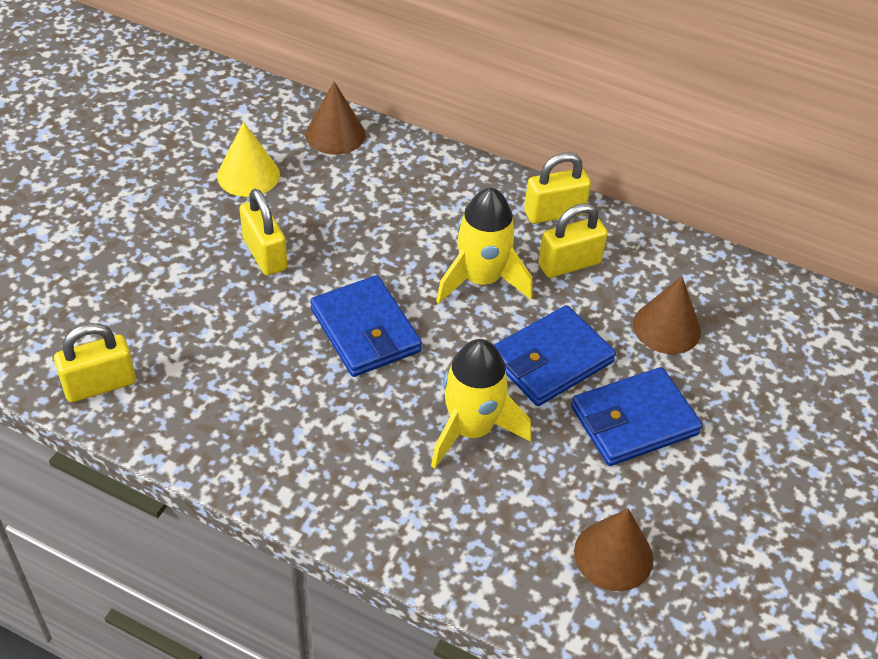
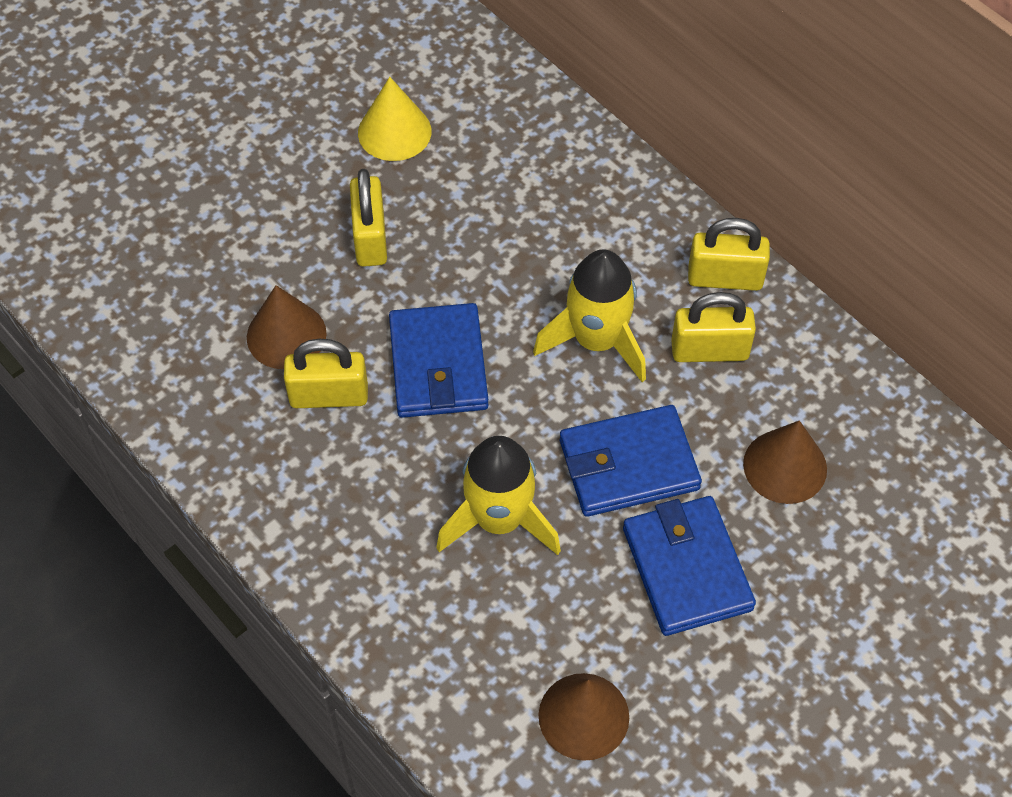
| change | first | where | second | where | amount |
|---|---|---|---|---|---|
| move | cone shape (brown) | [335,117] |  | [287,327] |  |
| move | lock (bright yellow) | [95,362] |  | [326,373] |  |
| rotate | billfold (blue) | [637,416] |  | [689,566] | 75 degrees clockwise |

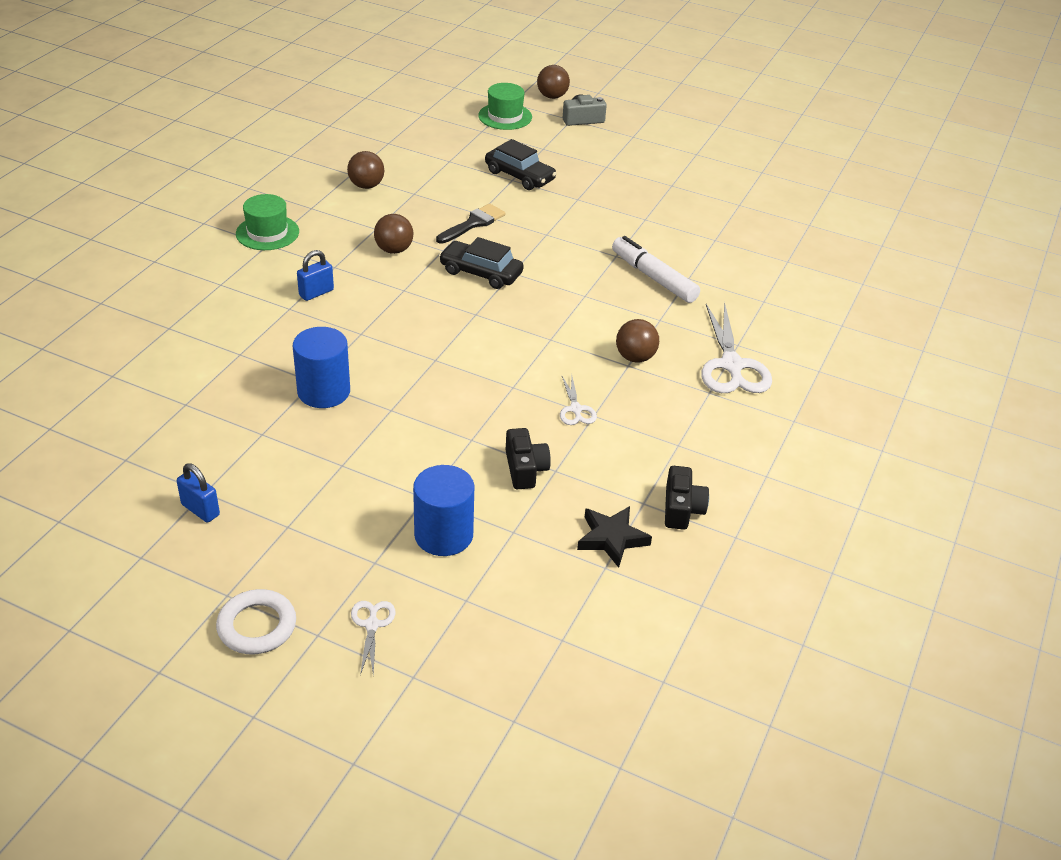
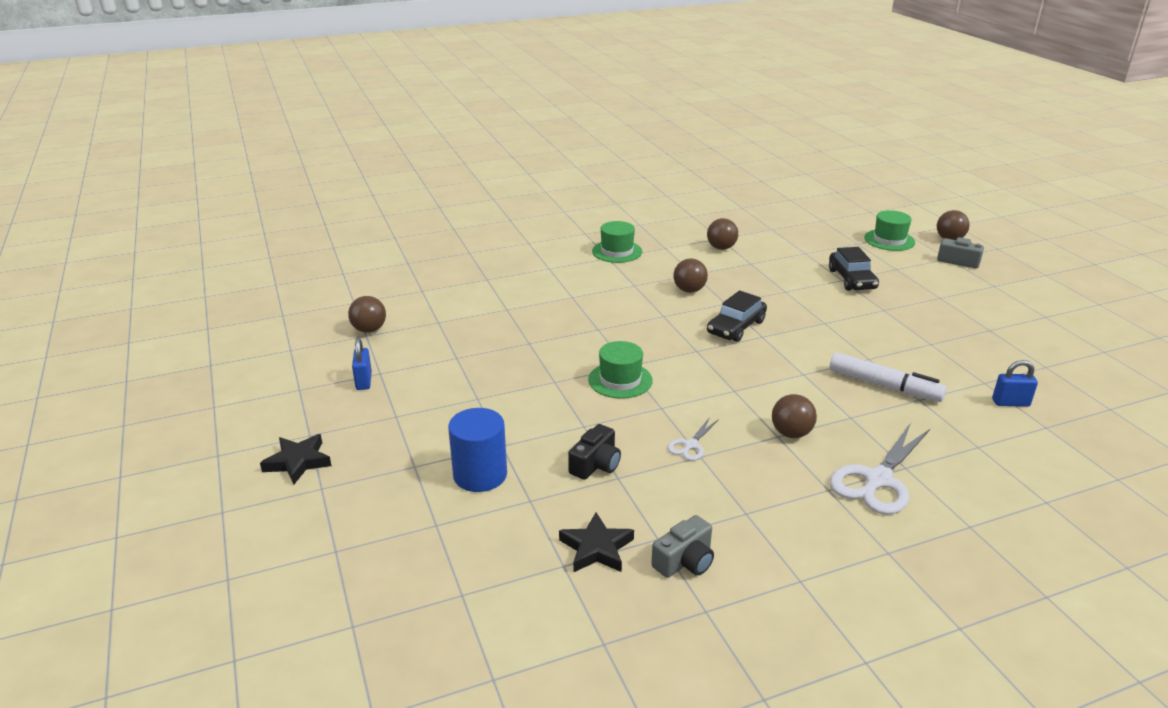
| change | first | where | second | where | amount |
|---|---|---|---|---|---|
| replace | hoop (snow-white) | [256,621] | star shape (black) | [295,459] |  |
| insert |  |  | ball (brown) | [367,314] |  |
| insert |  |  | tall hat (leaf-green) | [620,370] |  |
| recolor | photo camera (black) | [687,498] | photo camera (ash-grey) | [682,546] |  |
| rotate | automobile (black) | [481,263] |  | [737,316] | 120 degrees counterclockwise |
| rotate | marker pen (snow-white) | [656,269] |  | [888,377] | 120 degrees clockwise |
| move | lock (blue) | [315,275] |  | [1015,383] |  |
| delete | cylinder (blue) | [321,367] |  |  |  |
| delete | scissors (snow-white) | [373,638] |  |  |  |
| delete | brush (black) | [471,223] |  |  |  |

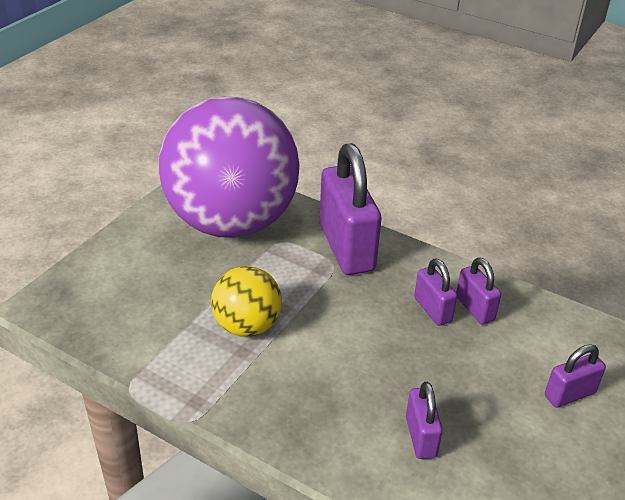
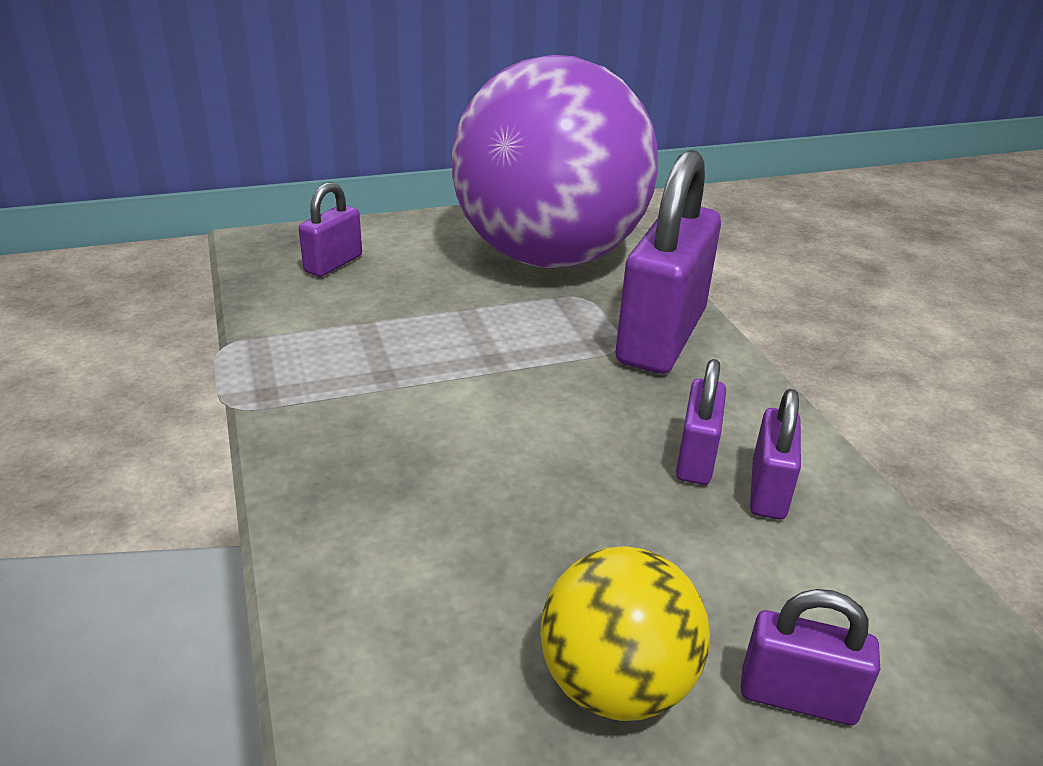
| change | first | where | second | where | amount |
|---|---|---|---|---|---|
| move | lock (royal purple) | [424,420] |  | [330,229] |  |
| move | ball (bright yellow) | [246,301] |  | [625,633] |  |

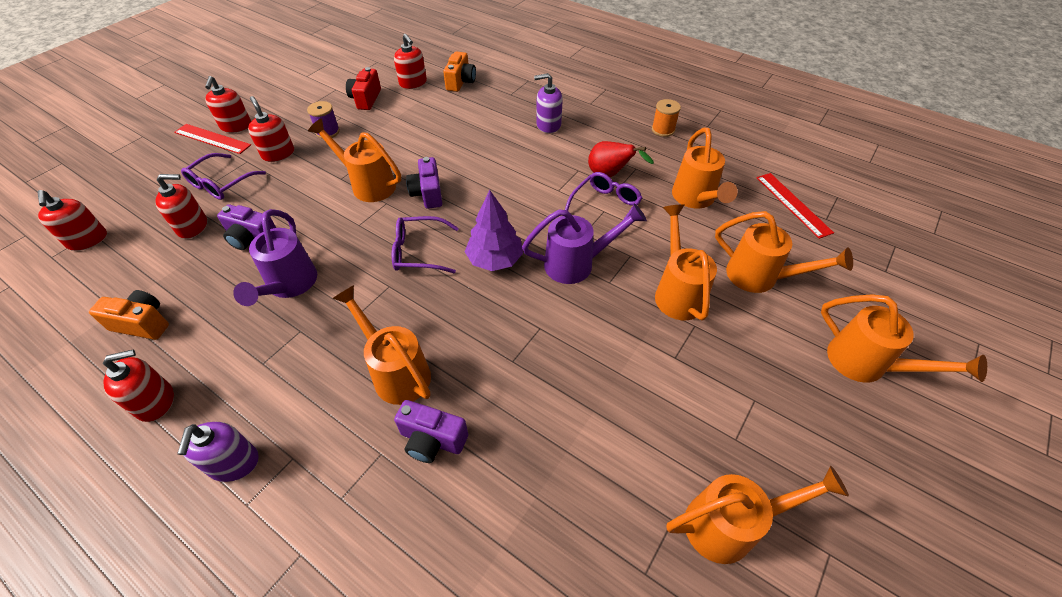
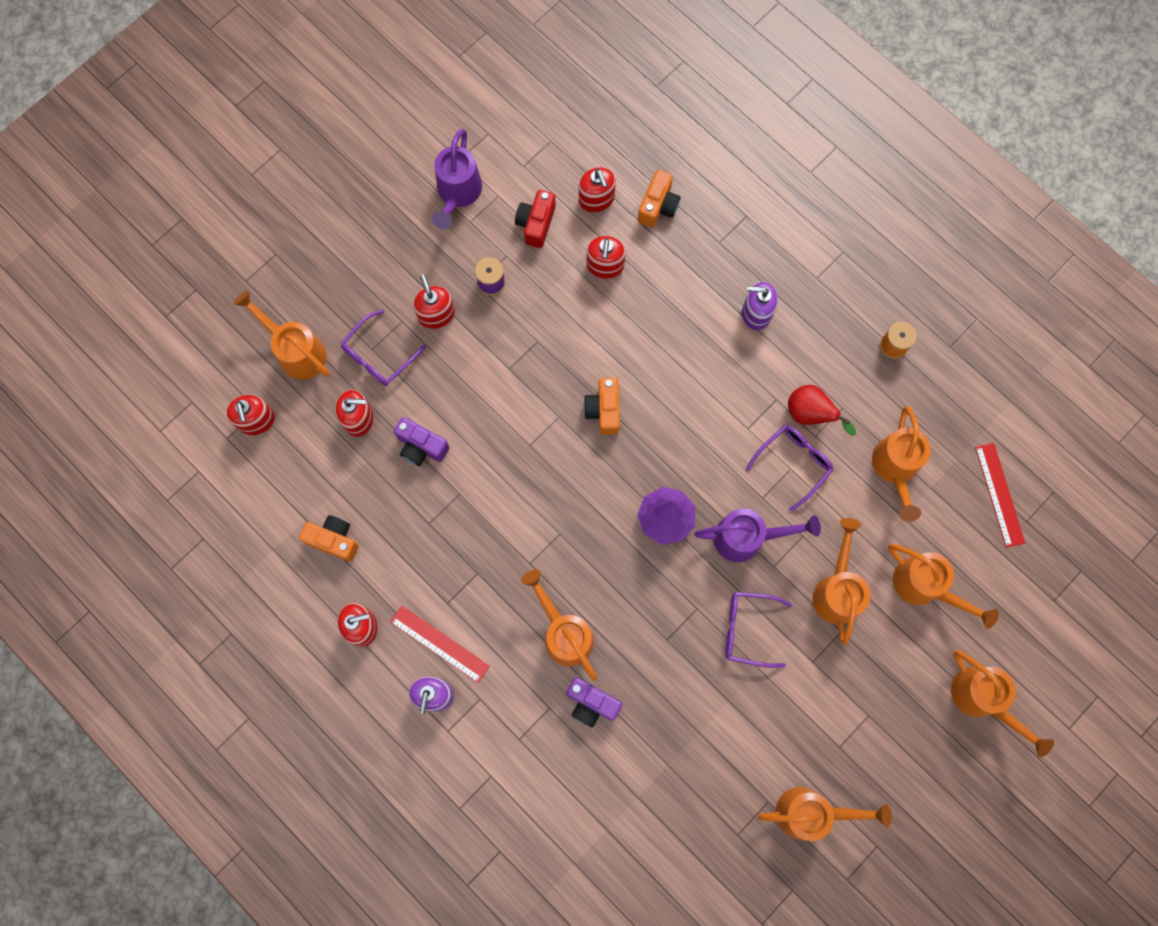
| change | first | where | second | where | amount |
|---|---|---|---|---|---|
| move | watering pot (orange) | [354,160] |  | [281,335] |  |
| move | straightedge (crimson) | [212,139] |  | [440,644] |  |
| move | watering pot (royal purple) | [275,257] |  | [457,179] |  |
| recolor | photo camera (royal purple) | [424,183] | photo camera (orange) | [602,406] |  |
| move | soap dispenser (crimson) | [228,104] |  | [606,257] |  |
| move | eyeglasses (royal purple) | [425,244] |  | [758,630] |  |

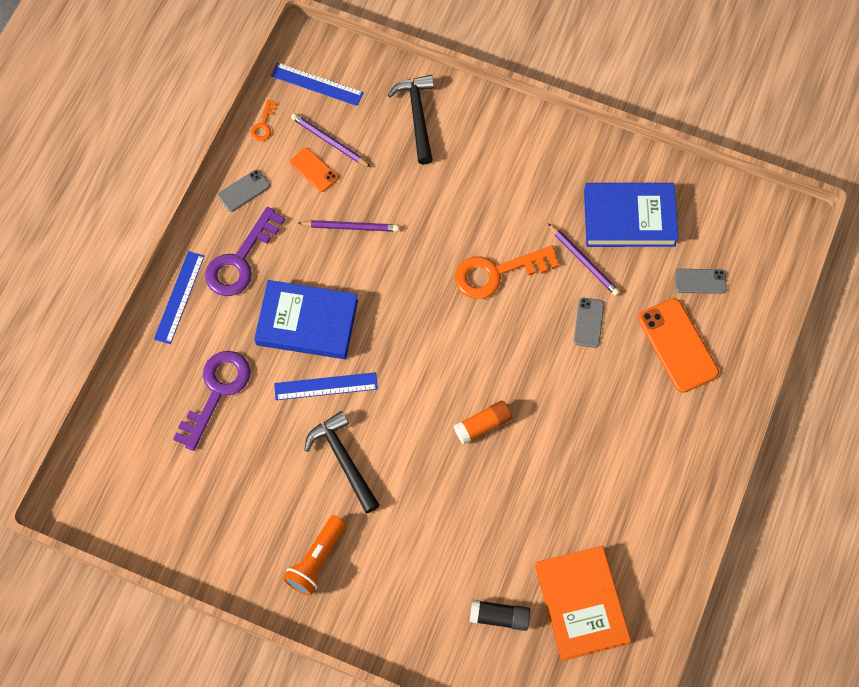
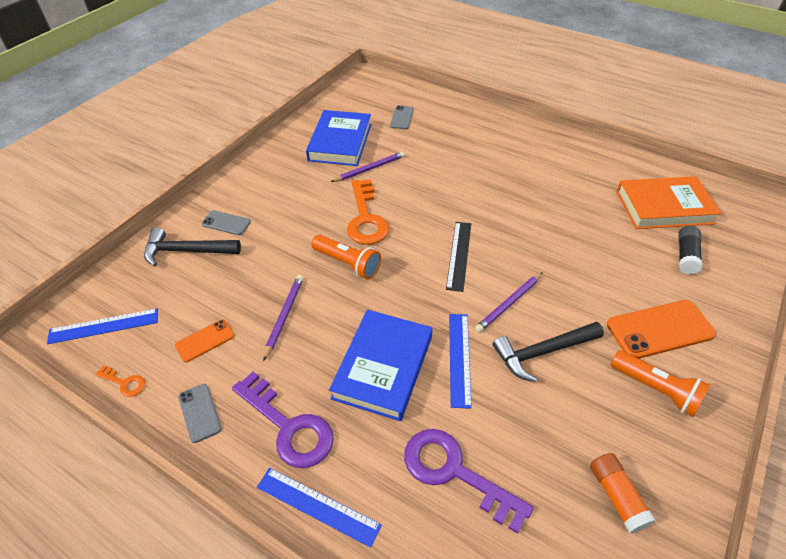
| change | first | where | second | where | amount |
|---|---|---|---|---|---|
| rotate | straightedge (blue) | [317,84] |  | [102,326] | 45 degrees clockwise |
| move | mobile phone (ash-grey) | [589,322] |  | [226,222] |  |
| insert |  |  | flashlight (orange) | [346,257] |  |
| insert |  |  | straightedge (black) | [458,257] |  |
| move | pencil (royal purple) | [331,140] |  | [509,302] |  |
| move | stick of glue (orange) | [483,422] |  | [623,493] |  |
| move | mobile phone (orange) | [678,345] |  | [661,329] |  |

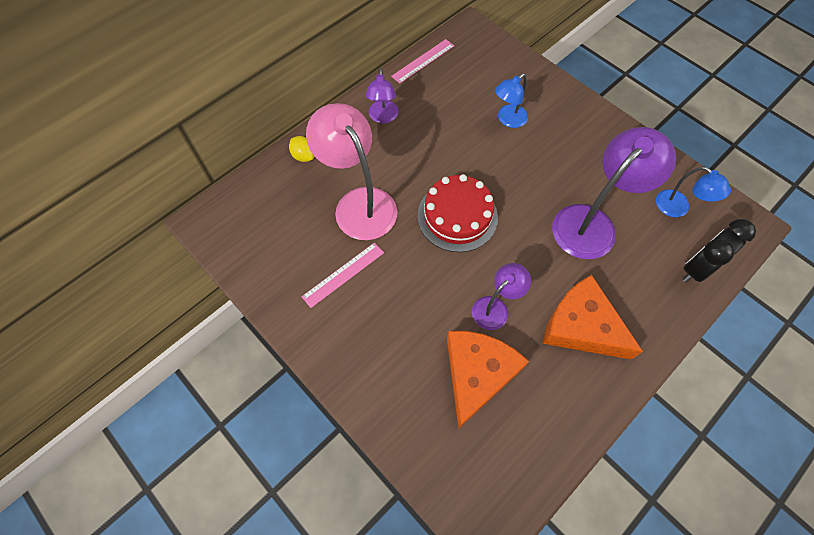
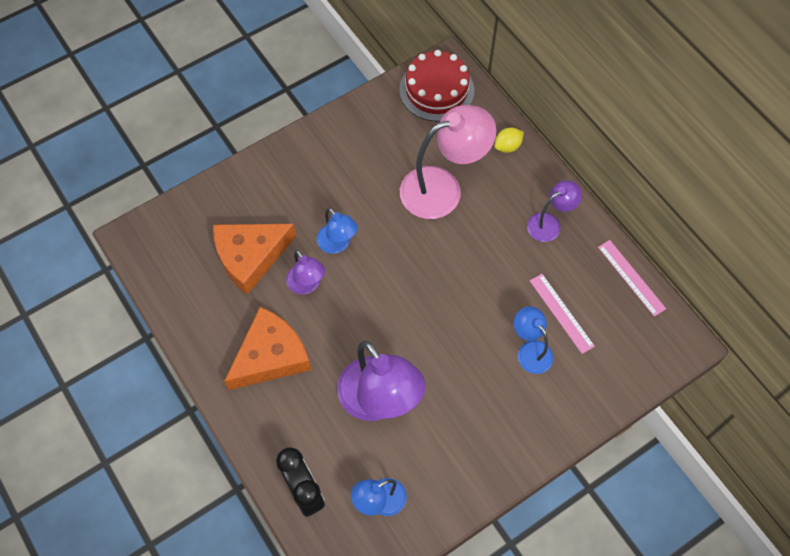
| change | first | where | second | where | amount |
|---|---|---|---|---|---|
| rotate | cheese wedge (orange) | [488,380] |  | [254,259] | 120 degrees clockwise |
| insert |  |  | lamp (blue) | [337,230] |  |
| move | cake (crimson) | [457,213] |  | [436,86] |  |
| rotate | lamp (royal purple) | [382,96] |  | [554,211] | 135 degrees clockwise |
| move | straightedge (rosy) | [343,275] |  | [562,314] |  |

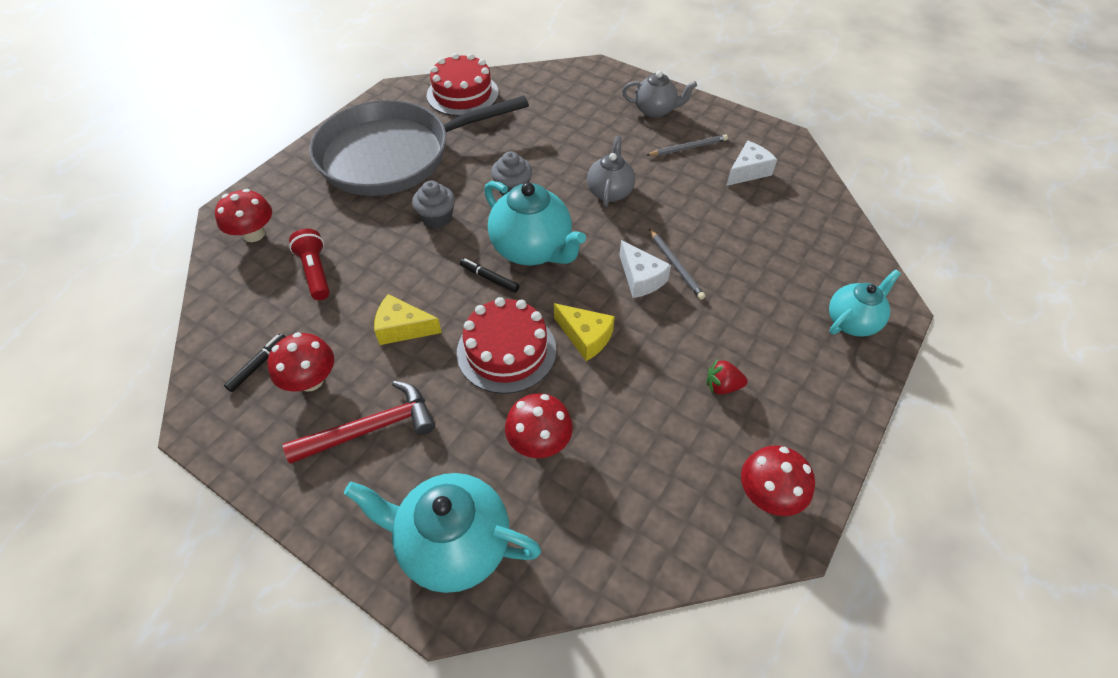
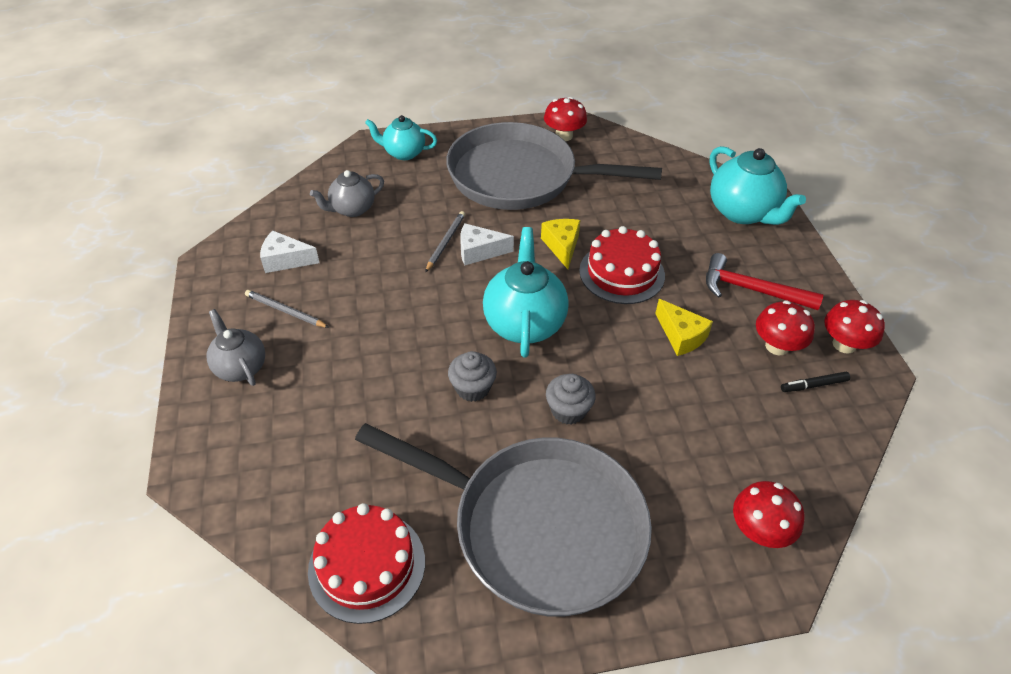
| change | first | where | second | where | amount |
|---|---|---|---|---|---|
| move | teapot (ash-grey) | [611,171] |  | [347,193] |  |
| replace | toy strawberry (crimson) | [727,377] | pan (ash-grey) | [554,166] |  |
| rotate | cheese wedge (snow-white) | [645,269] |  | [487,244] | 105 degrees counterclockwise |
| move | toadstool (crimson) | [539,425] |  | [854,327] |  |
| delete | flashlight (crimson) | [309,264] |  |  |  |
| delete | marker pen (black) | [489,276] |  |  |  |

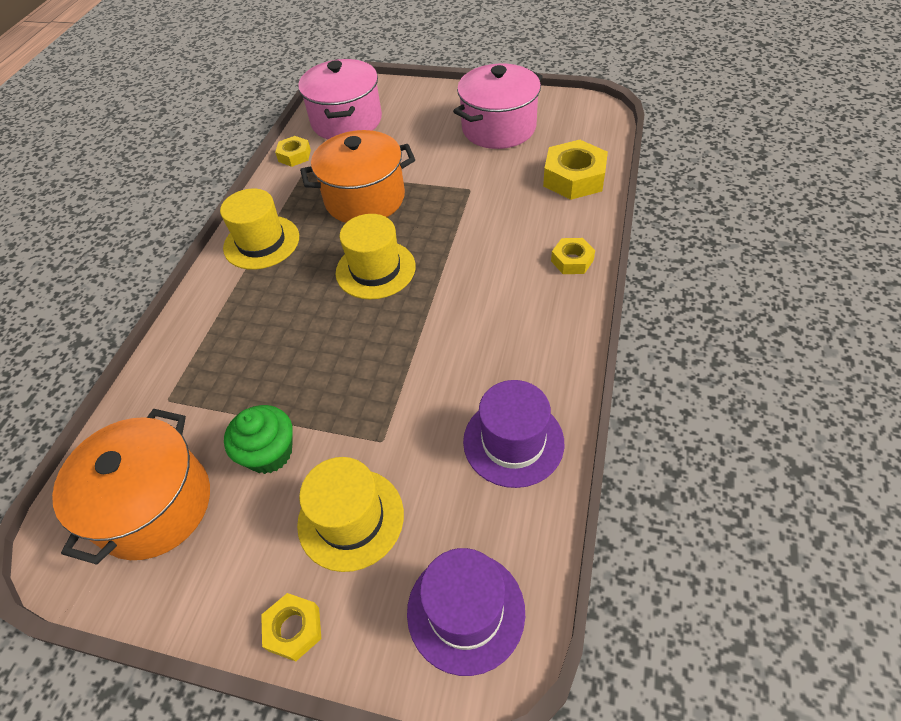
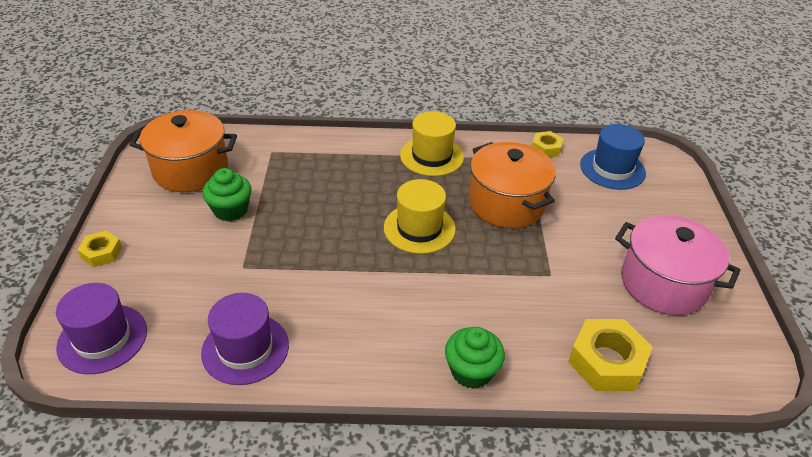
| change | first | where | second | where | amount |
|---|---|---|---|---|---|
| replace | nut (bright yellow) | [573,256] | muffin (leaf-green) | [475,358] |  |
| replace | cooking pot (rosy) | [340,99] | tall hat (blue) | [613,157] |  |
| delete | tall hat (bright yellow) | [350,514] |  |  |  |

